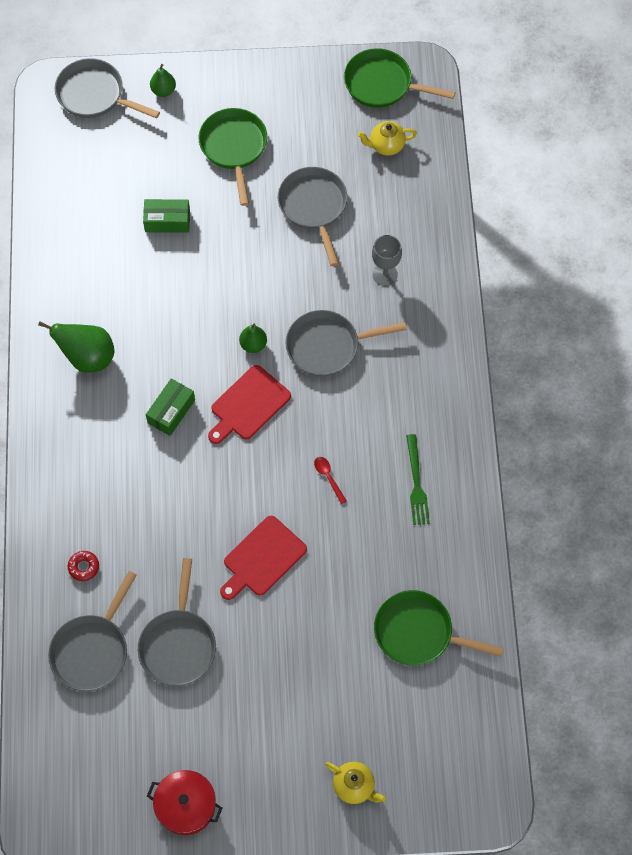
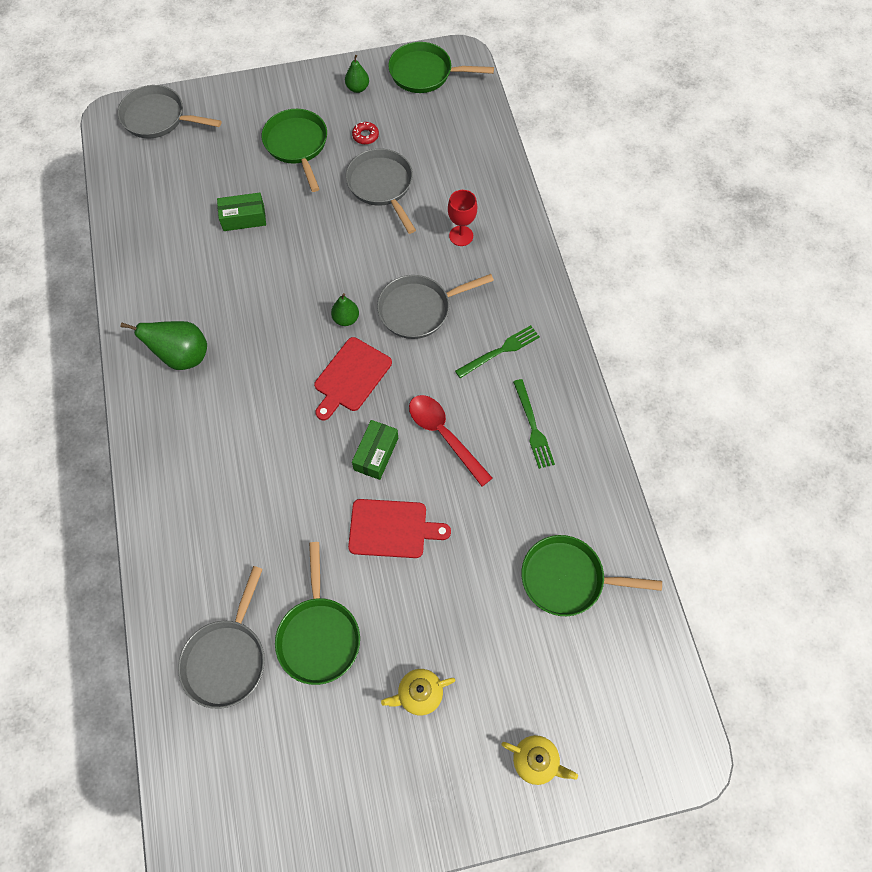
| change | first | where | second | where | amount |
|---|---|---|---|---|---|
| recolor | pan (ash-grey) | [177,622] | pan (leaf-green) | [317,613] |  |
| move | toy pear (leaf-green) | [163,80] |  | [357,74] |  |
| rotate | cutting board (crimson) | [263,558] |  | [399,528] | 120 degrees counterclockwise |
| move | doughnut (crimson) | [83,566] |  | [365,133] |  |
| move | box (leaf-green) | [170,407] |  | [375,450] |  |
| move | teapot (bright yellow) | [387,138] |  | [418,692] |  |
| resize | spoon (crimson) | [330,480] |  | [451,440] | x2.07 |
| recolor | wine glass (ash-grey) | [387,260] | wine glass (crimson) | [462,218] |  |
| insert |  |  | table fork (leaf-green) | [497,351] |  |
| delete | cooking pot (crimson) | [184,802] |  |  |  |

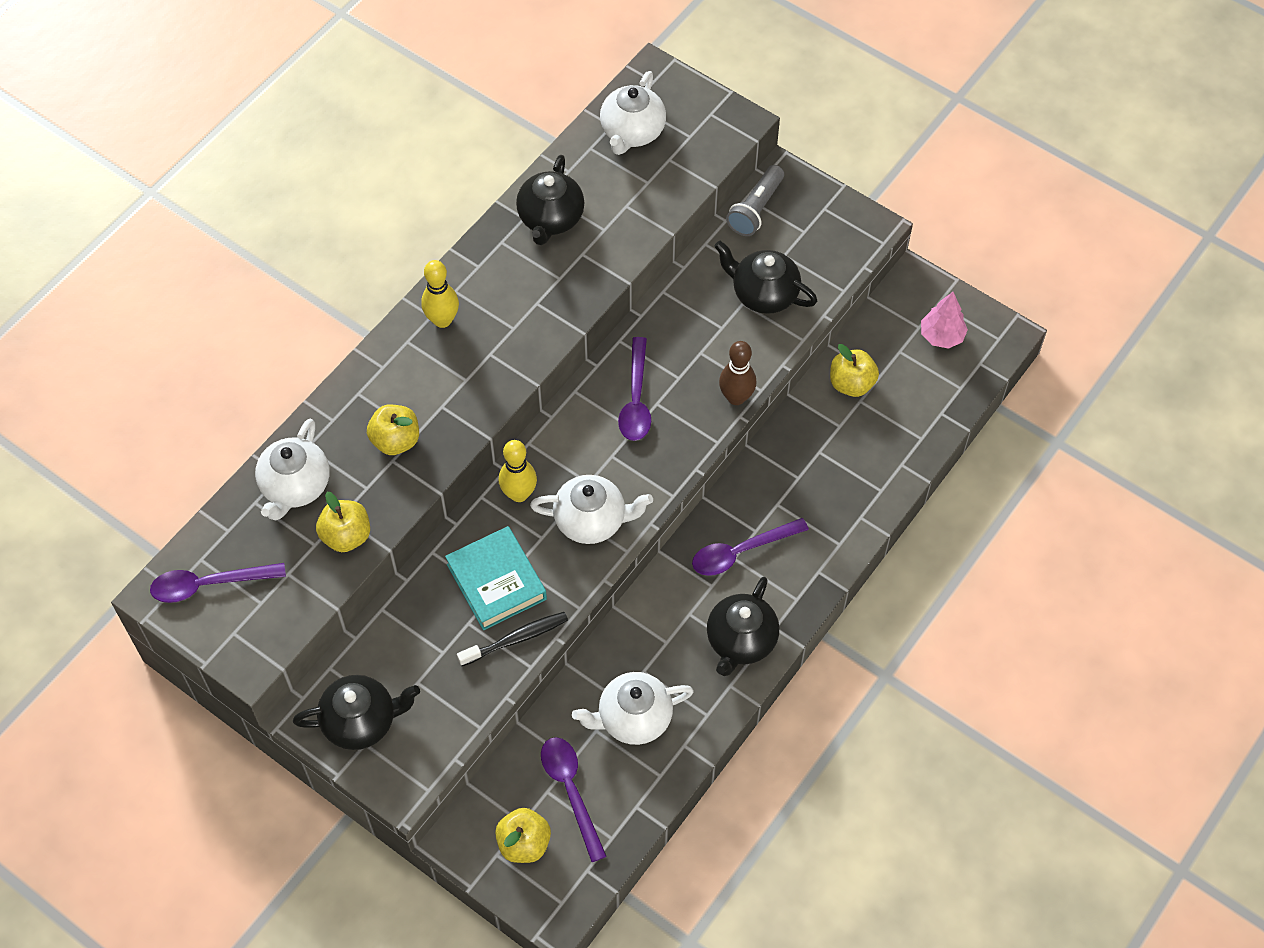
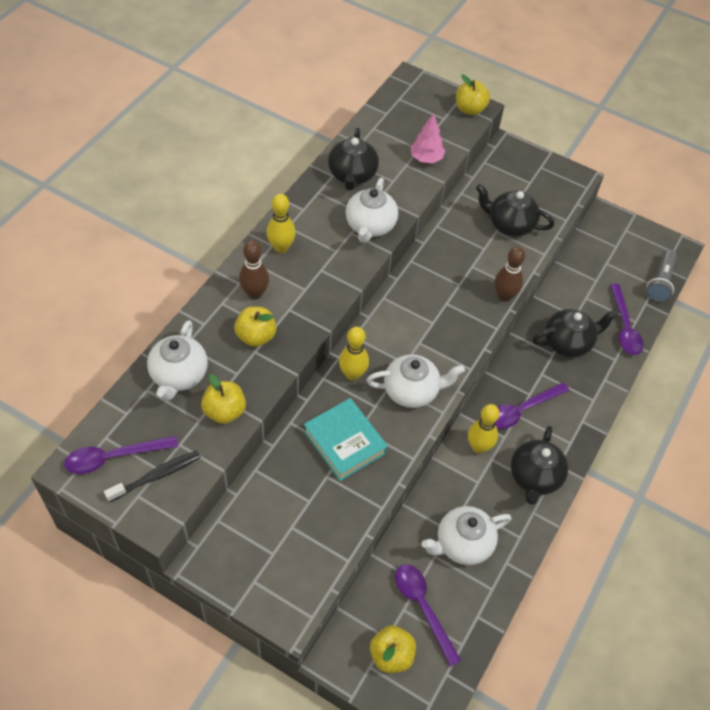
| change | first | where | second | where | amount |
|---|---|---|---|---|---|
| move | toothbrush (black) | [512,639] |  | [152,476] |  |
| insert |  |  | tenpin (brown) | [254,269] |  |
| move | teapot (snow-white) | [633,113] |  | [371,210] |  |
| move | tree (rosy) | [944,320] |  | [427,138] |  |
| move | apple (bright yellow) | [854,370] |  | [473,95] |  |
| insert |  |  | tenpin (bright yellow) | [484,429] |  |
| move | teapot (black) | [356,712] |  | [575,333] |  |
| move | spoon (royal purple) | [634,389] |  | [627,319] |  |
| move | flashlight (ash-grey) | [755,200] |  | [661,275] |  |

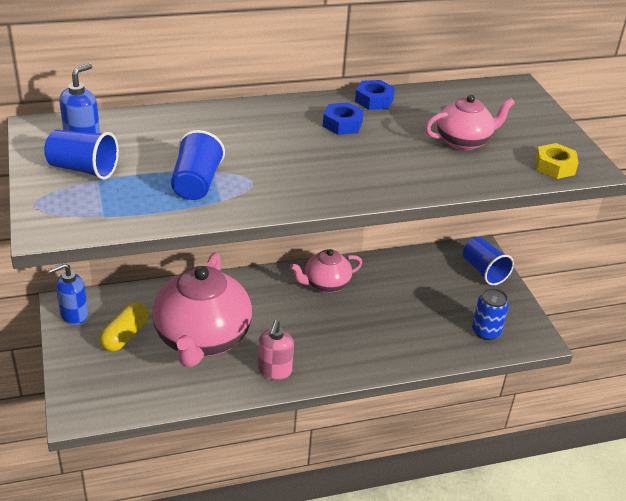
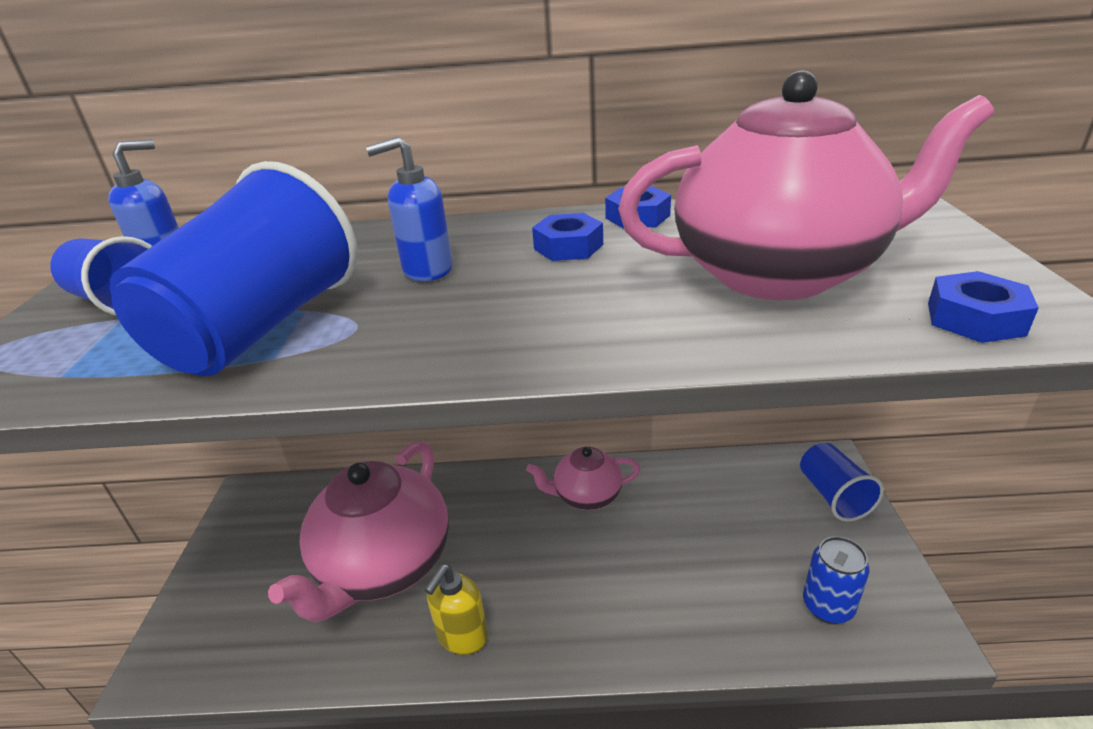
| change | first | where | second | where | amount |
|---|---|---|---|---|---|
| resize | cup (blue) | [198,165] |  | [234,268] | x1.73 |
| move | soap dispenser (blue) | [68,294] |  | [409,209] |  |
| recolor | soap dispenser (rosy) | [276,350] | soap dispenser (bright yellow) | [456,609] |  |
| resize | teapot (rosy) | [470,123] |  | [806,185] | x1.90 |
| recolor | nut (bright yellow) | [557,161] | nut (blue) | [983,307] |  |
| delete | pill shape (bright yellow) | [124,327] |  |  |  |

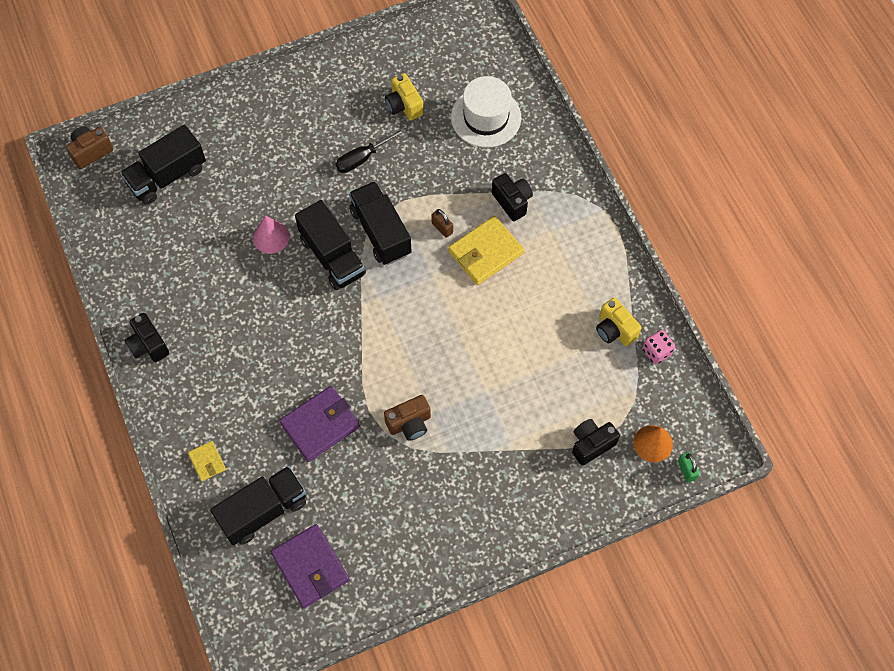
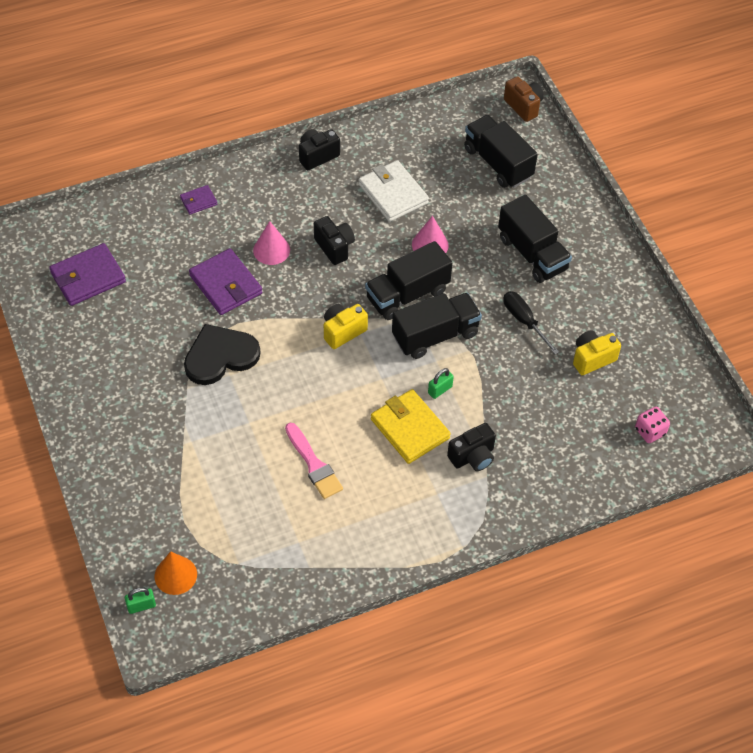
| change | first | where | second | where | amount |
|---|---|---|---|---|---|
| recolor | billfold (bright yellow) | [207,461] | billfold (royal purple) | [198,200] |  |
| replace | photo camera (brown) | [407,418] | love heart (black) | [222,354] |  |
| insert |  |  | cone shape (rosy) | [271,243] |  |
| insert |  |  | brush (rosy) | [314,461] |  |
| move | photo camera (black) | [596,442] |  | [334,240] |  |
| move | photo camera (bright yellow) | [619,321] |  | [346,326] |  |
| insert |  |  | billfold (snow-white) | [393,191] |  |
| recolor | lock (brown) | [442,223] | lock (leaf-green) | [441,383] |  |
| move | lorry (black) | [258,505] |  | [535,239] |  |
| move | game die (rosy) | [658,347] |  | [652,425] |  |
| delete | tall hat (snow-white) | [486,111] |  |  |  |

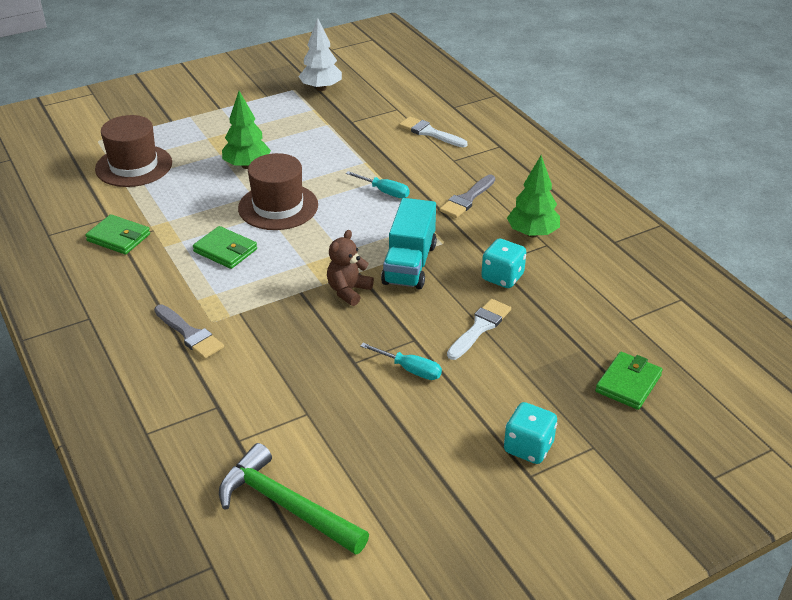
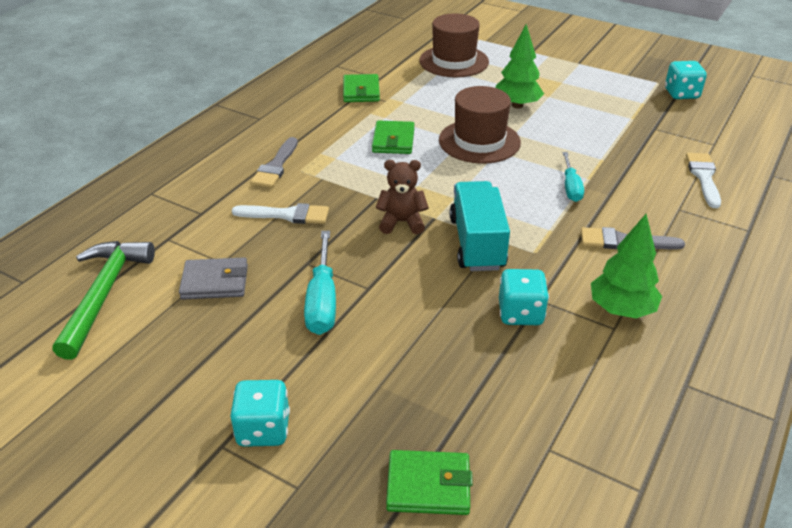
| change | first | where | second | where | amount |
|---|---|---|---|---|---|
| insert |  |  | billfold (ash-grey) | [213,278] |  |
| move | brush (snow-white) | [479,329] |  | [280,213] |  |
| resize | hand screwdriver (teal) | [401,361] |  | [320,283] | x1.52 |
| rotate | lorry (teal) | [409,243] |  | [480,226] | 105 degrees clockwise |
| replace | tree (snow-white) | [320,54] | game die (teal) | [686,80] |  |

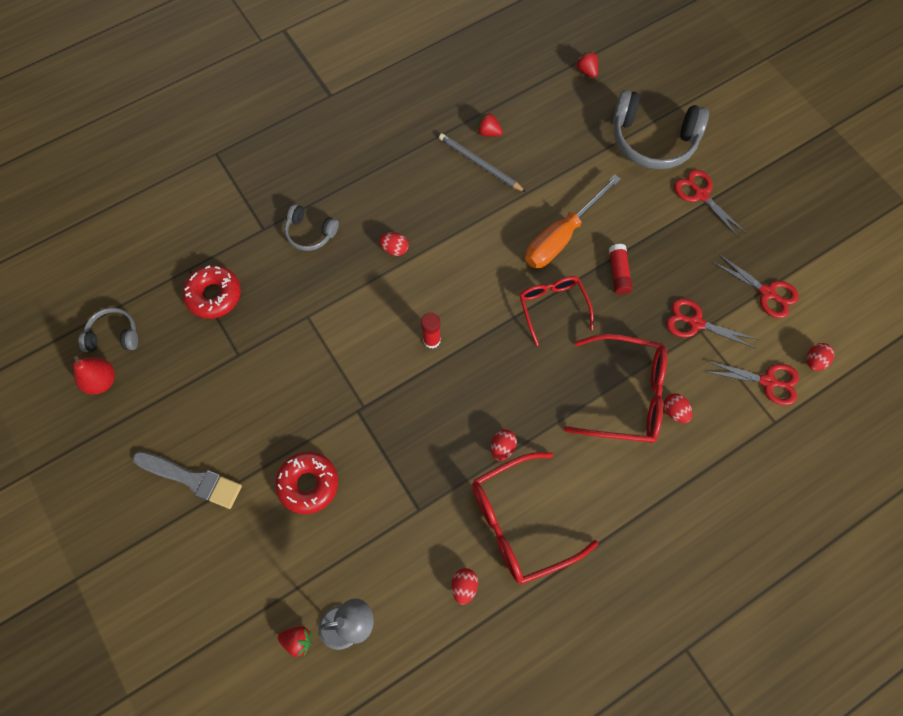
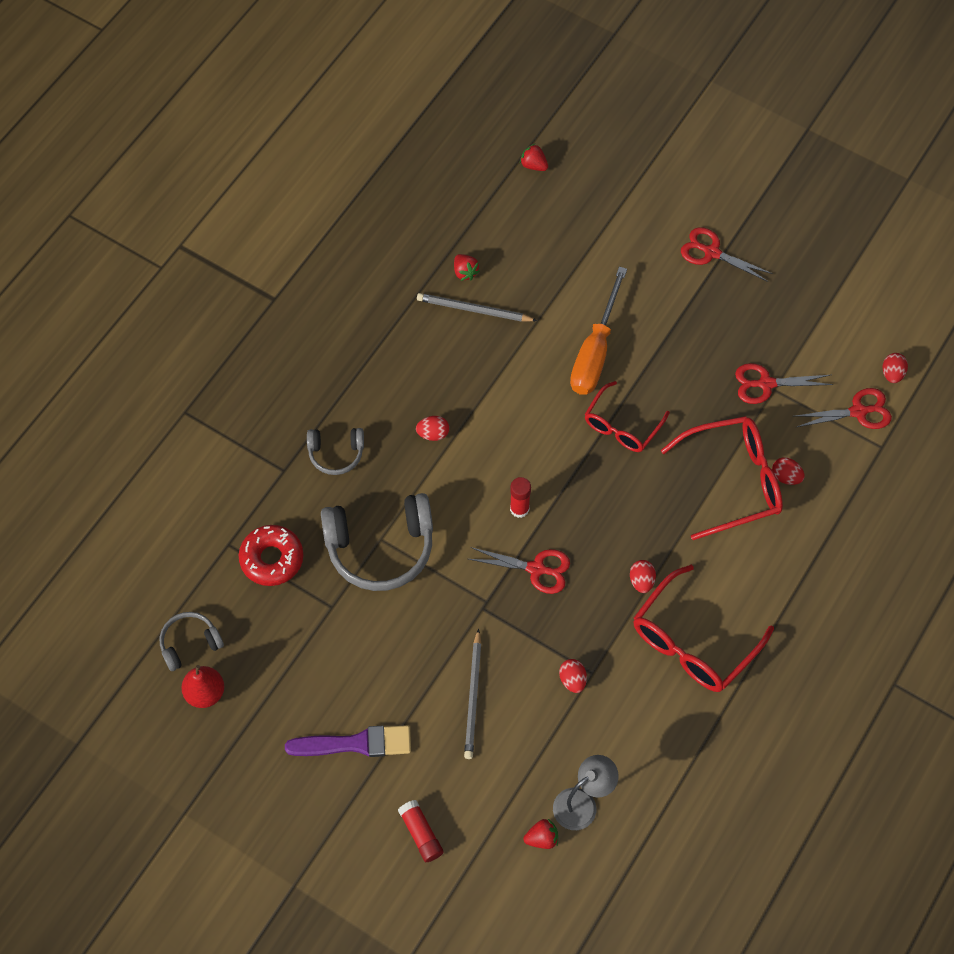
| change | first | where | second | where | amount |
|---|---|---|---|---|---|
| recolor | brush (ash-grey) | [187,480] | brush (royal purple) | [348,741] |  |
| move | headset (ash-grey) | [661,129] |  | [377,542] |  |
| move | stick of glue (crimson) | [621,269] |  | [421,831] |  |
| rotate | toy strawberry (crimson) | [490,124] |  | [467,267] | 120 degrees counterclockwise |
| replace | doughnut (crimson) | [306,483] | pencil (ash-grey) | [473,694] |  |
| move | scissors (crimson) | [756,286] |  | [519,570] |  |
| move | egg shape (crimson) | [465,586] |  | [573,676] |  |
| rotate | eyeglasses (crimson) | [556,311] |  | [627,416] | 105 degrees counterclockwise |

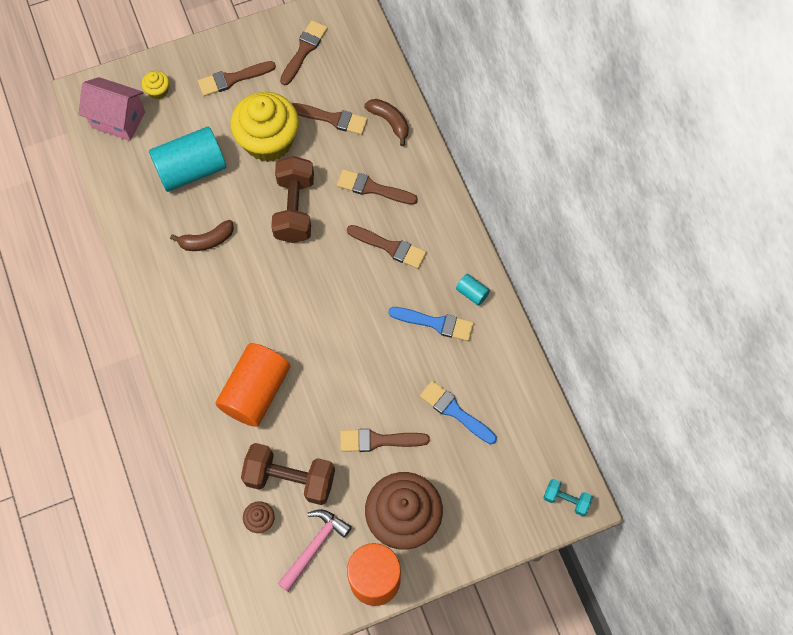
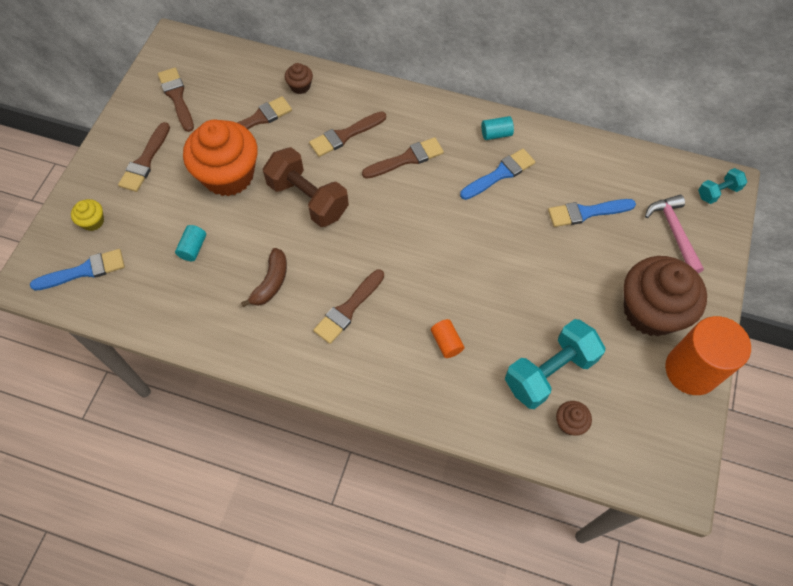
| change | first | where | second | where | amount |
|---|---|---|---|---|---|
| replace | cottage (rosy) | [111,109] | brush (blue) | [77,270] |  |
| resize | cylinder (teal) | [187,159] |  | [190,243] | x0.43 |
| recolor | muffin (bright yellow) | [264,127] | muffin (orange) | [220,158] |  |
| replace | toy banana (brown) | [386,122] | muffin (brown) | [299,78] |  |
| move | brush (brown) | [385,440] |  | [348,307] |  |
| resize | cylinder (orange) | [252,385] |  | [448,338] | x0.43 |
| recolor | free weight (brown) | [288,474] | free weight (teal) | [555,364] |  |
| move | claw hammer (rosy) | [315,550] |  | [674,234] |  |

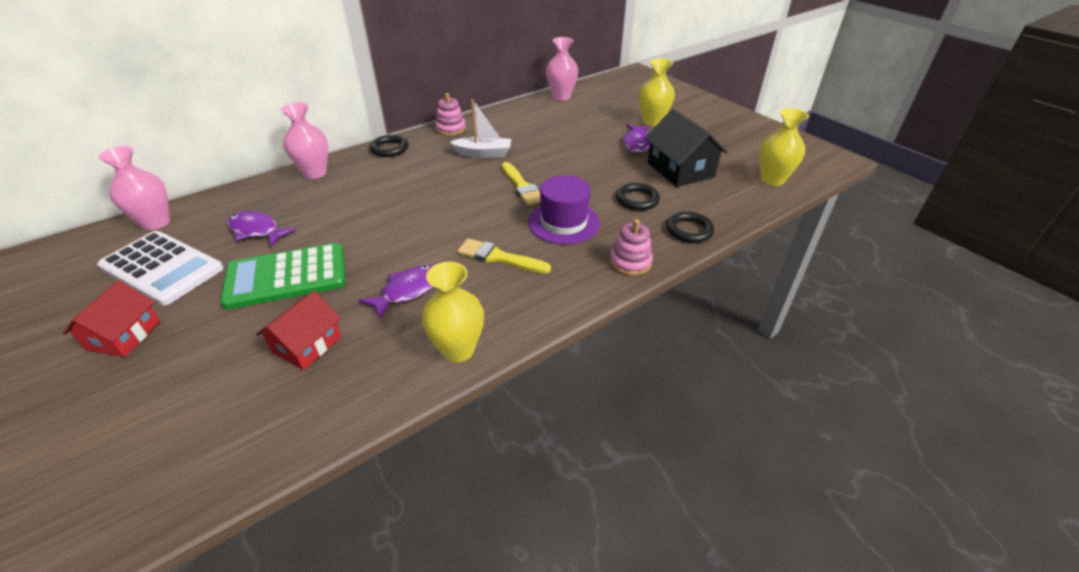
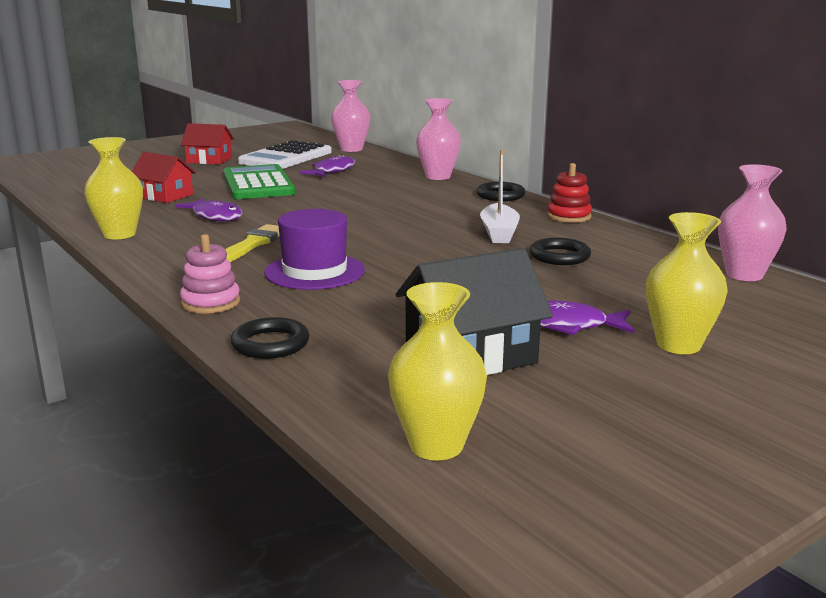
| change | first | where | second | where | amount |
|---|---|---|---|---|---|
| move | hoop (black) | [638,197] |  | [560,251] |  |
| recolor | stacking toy (rosy) | [450,114] | stacking toy (crimson) | [569,193] |  |
| delete | brush (bright yellow) | [521,183] |  |  |  |

